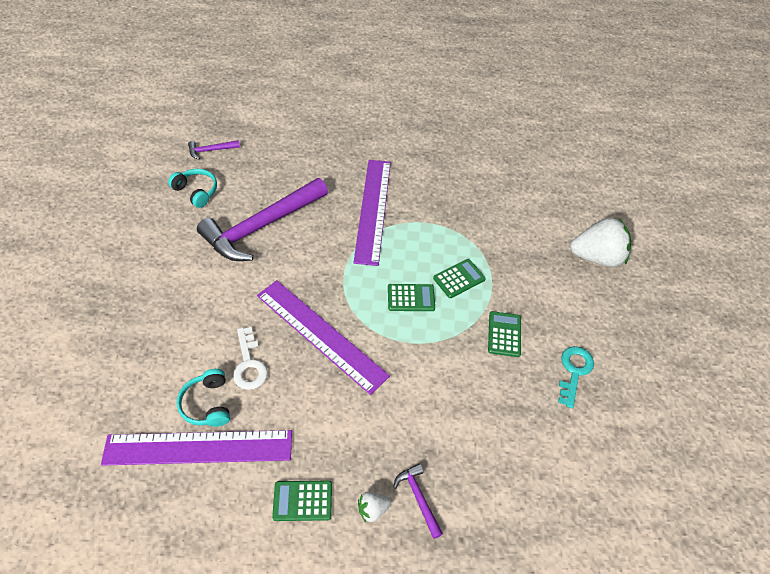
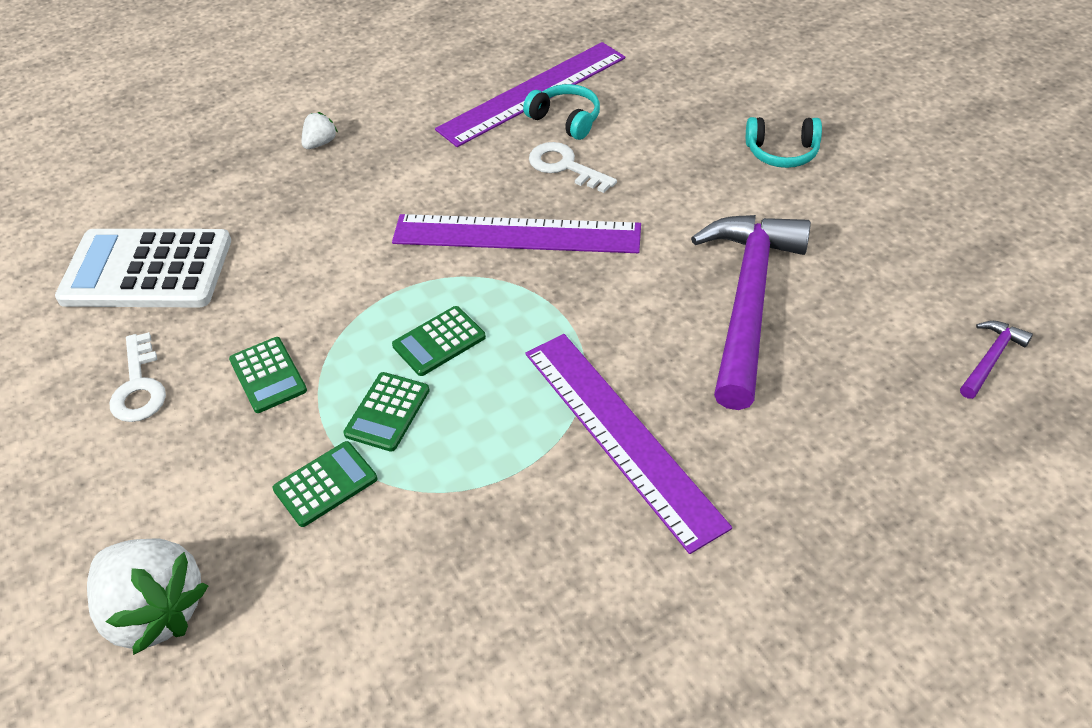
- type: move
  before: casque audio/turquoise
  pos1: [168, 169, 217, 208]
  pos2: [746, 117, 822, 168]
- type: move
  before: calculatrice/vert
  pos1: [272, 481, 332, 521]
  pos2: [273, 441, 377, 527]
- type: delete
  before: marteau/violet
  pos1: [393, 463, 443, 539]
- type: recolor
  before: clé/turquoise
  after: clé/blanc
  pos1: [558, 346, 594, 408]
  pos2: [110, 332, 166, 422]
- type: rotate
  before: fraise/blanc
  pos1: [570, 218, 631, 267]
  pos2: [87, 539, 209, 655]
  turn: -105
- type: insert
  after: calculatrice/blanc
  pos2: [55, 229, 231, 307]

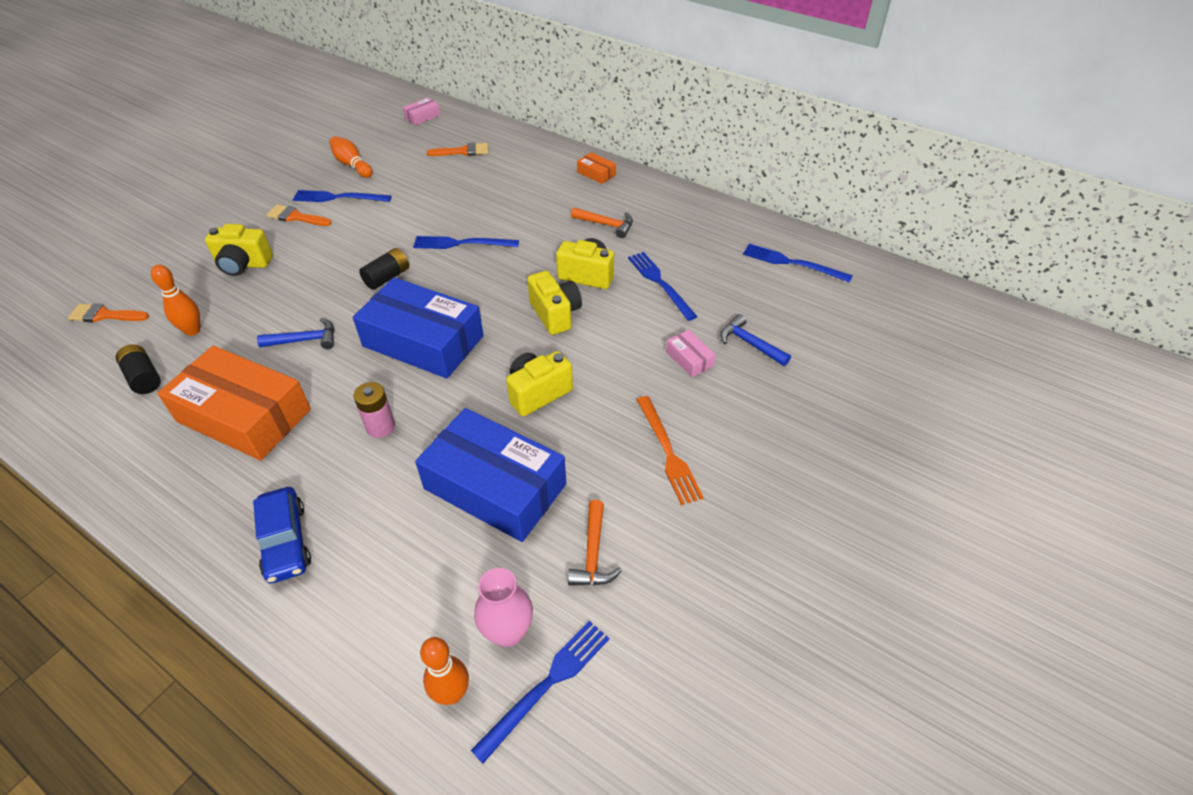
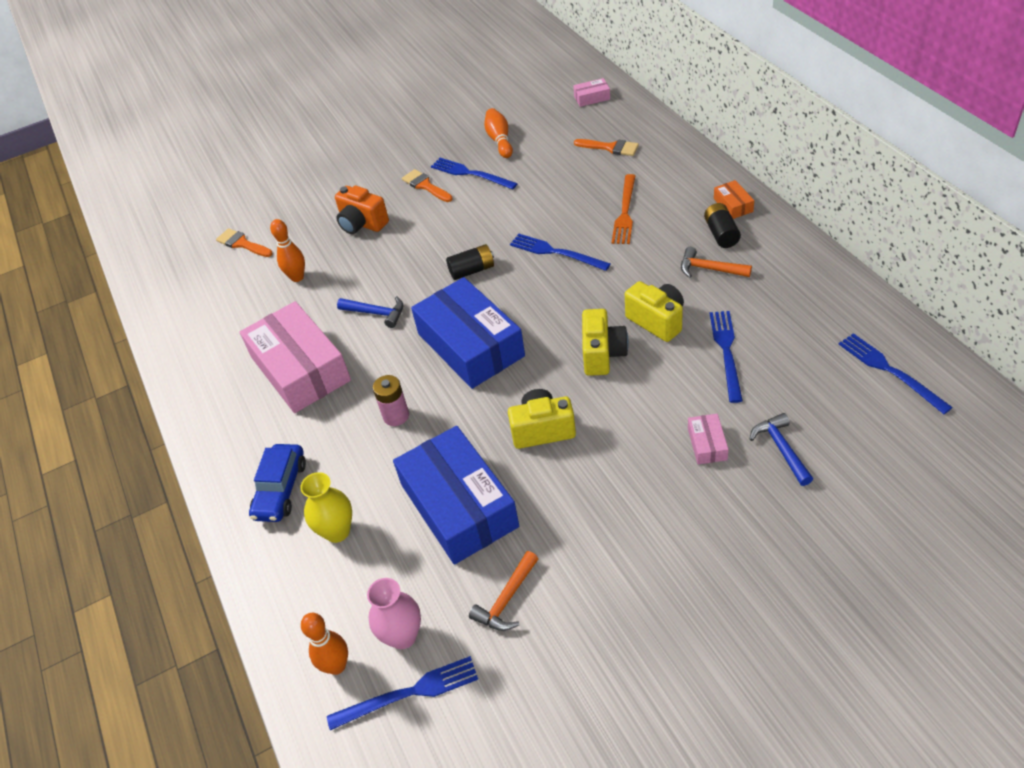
- type: move
  before: pile/noir
  pos1: [115, 344, 161, 394]
  pos2: [704, 203, 741, 248]
- type: recolor
  before: boîte/orange
  after: boîte/rose
  pos1: [157, 346, 311, 461]
  pos2: [239, 301, 351, 413]
- type: recolor
  before: appareil photo/jaune
  after: appareil photo/orange
  pos1: [205, 224, 273, 276]
  pos2: [335, 186, 389, 234]
- type: rotate
  before: marteau/orange
  pos1: [571, 208, 633, 238]
  pos2: [681, 247, 752, 278]
  turn: 150
- type: move
  before: fourchette/orange
  pos1: [637, 396, 704, 505]
  pos2: [612, 174, 635, 244]
- type: insert
  after: vase/jaune
  pos2: [300, 472, 352, 543]

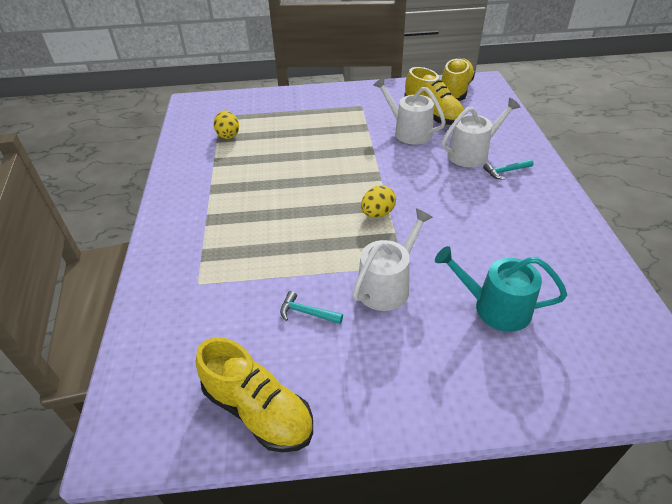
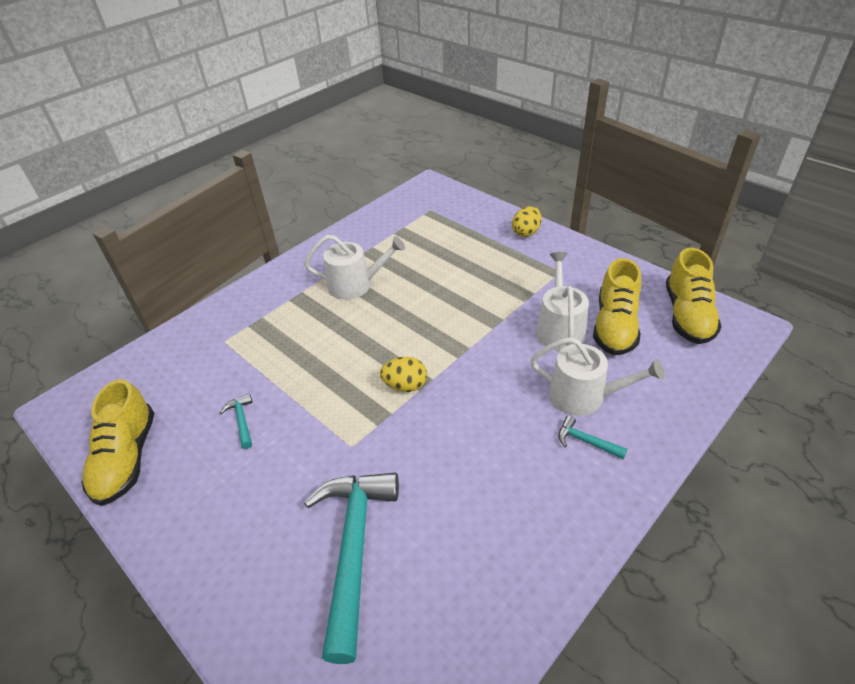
- type: move
  before: œuf/jaune
  pos1: [214, 110, 239, 139]
  pos2: [512, 206, 542, 237]
- type: move
  before: arrosoir/blanc
  pos1: [352, 209, 433, 311]
  pos2: [304, 235, 405, 300]
- type: replace
  before: arrosoir/turquoise
  after: marteau/turquoise
  pos1: [435, 246, 567, 332]
  pos2: [304, 472, 399, 664]
- type: rotate
  before: chaussure/jaune
  pos1: [442, 58, 475, 101]
  pos2: [666, 248, 722, 344]
  turn: 120

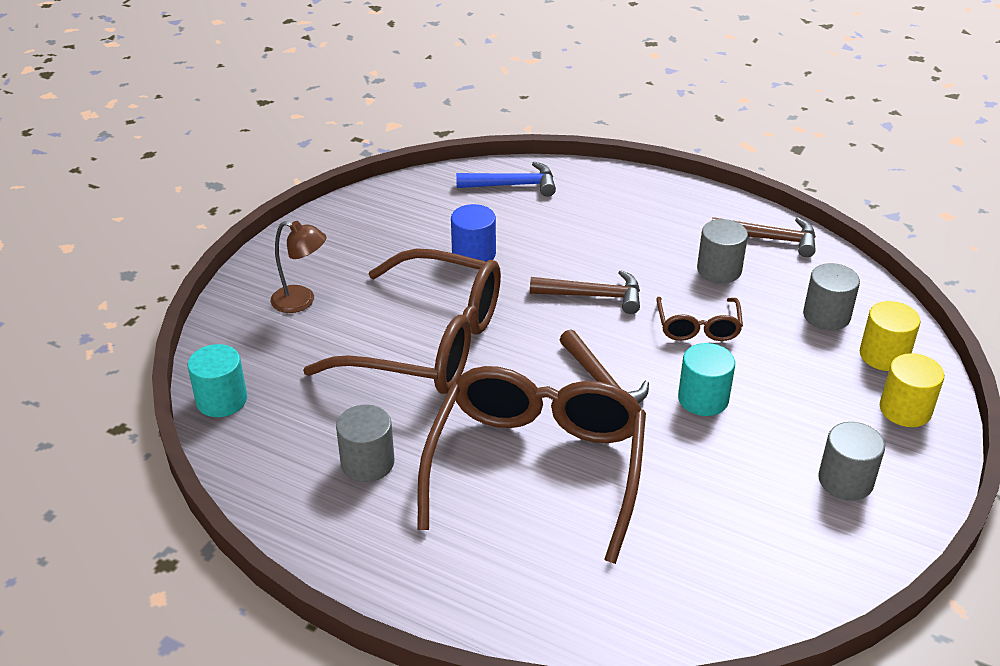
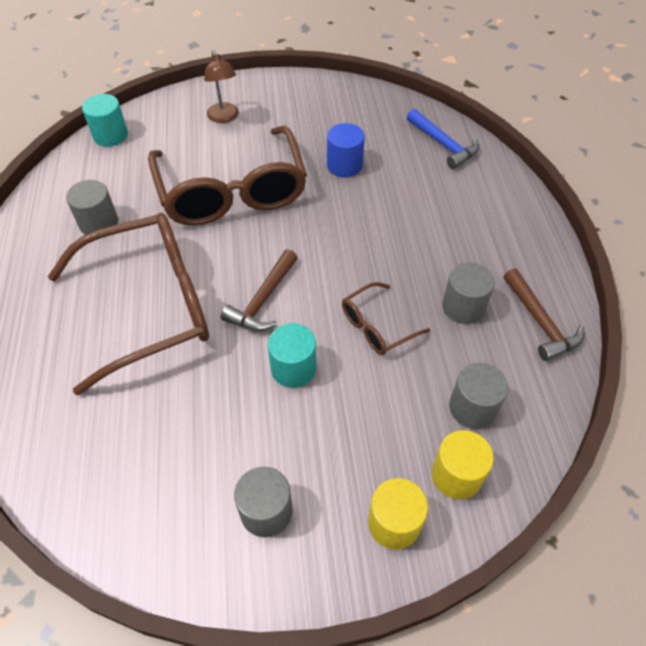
- type: delete
  before: marteau/marron
  pos1: [530, 270, 640, 314]

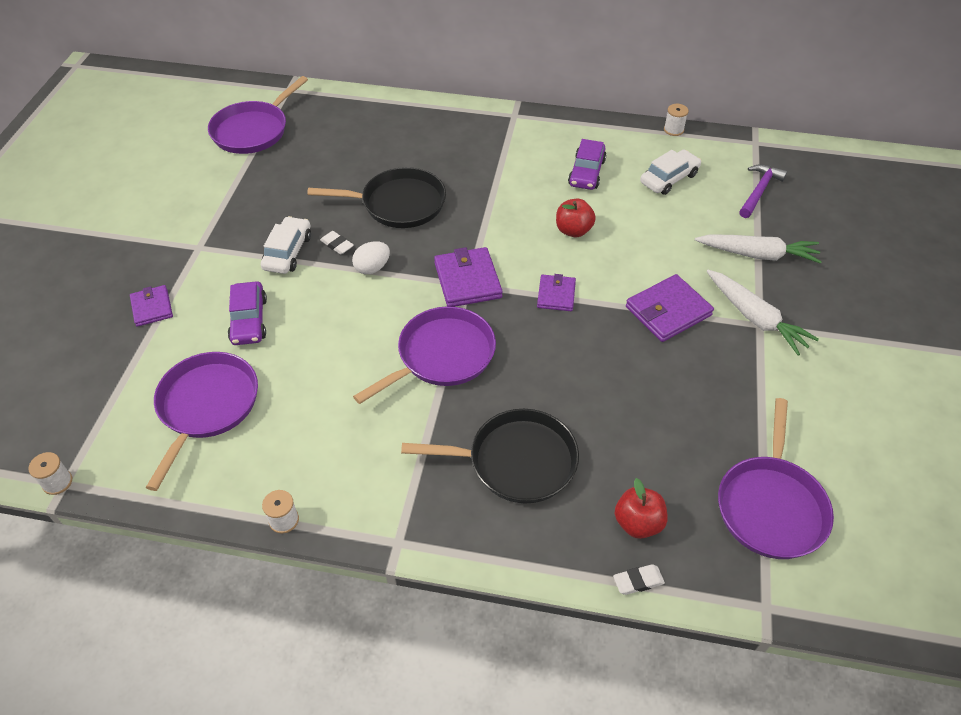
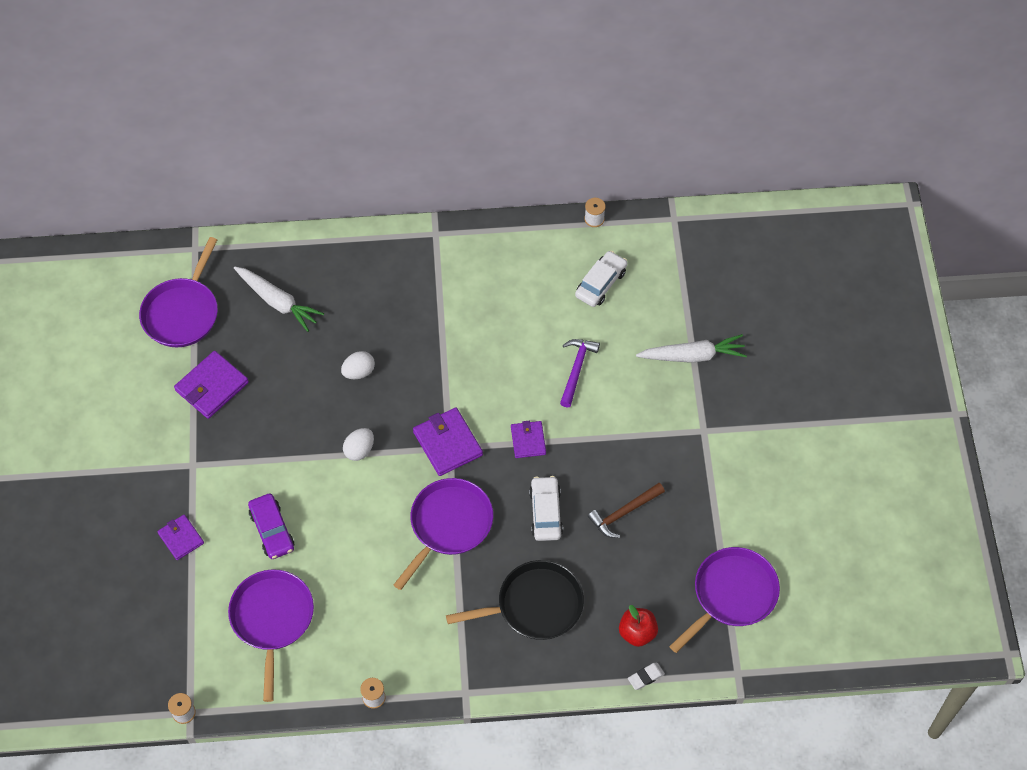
- type: move
  before: voiture/blanc
  pos1: [261, 216, 311, 274]
  pos2: [529, 476, 563, 541]
- type: replace
  before: poêle/noir
  after: œuf/blanc
  pos1: [307, 167, 446, 228]
  pos2: [341, 351, 375, 379]
- type: delete
  before: gomme/blanc
  pos1: [320, 231, 354, 254]
- type: delete
  before: pomme/rouge
  pos1: [556, 199, 596, 237]
- type: delete
  before: voiture/violet
  pos1: [568, 139, 606, 190]
- type: move
  before: portefeuille/violet
  pos1: [626, 274, 714, 342]
  pos2: [174, 351, 249, 419]
- type: move
  before: carotte/blanc
  pos1: [707, 270, 819, 356]
  pos2: [234, 267, 324, 332]
- type: rotate
  before: poêle/violet
  pos1: [718, 398, 834, 559]
  pos2: [669, 547, 780, 653]
  turn: -135
- type: move
  before: marteau/violet
  pos1: [739, 164, 788, 218]
  pos2: [560, 339, 600, 407]
- type: insert
  after: marteau/marron
  pos2: [588, 483, 665, 538]

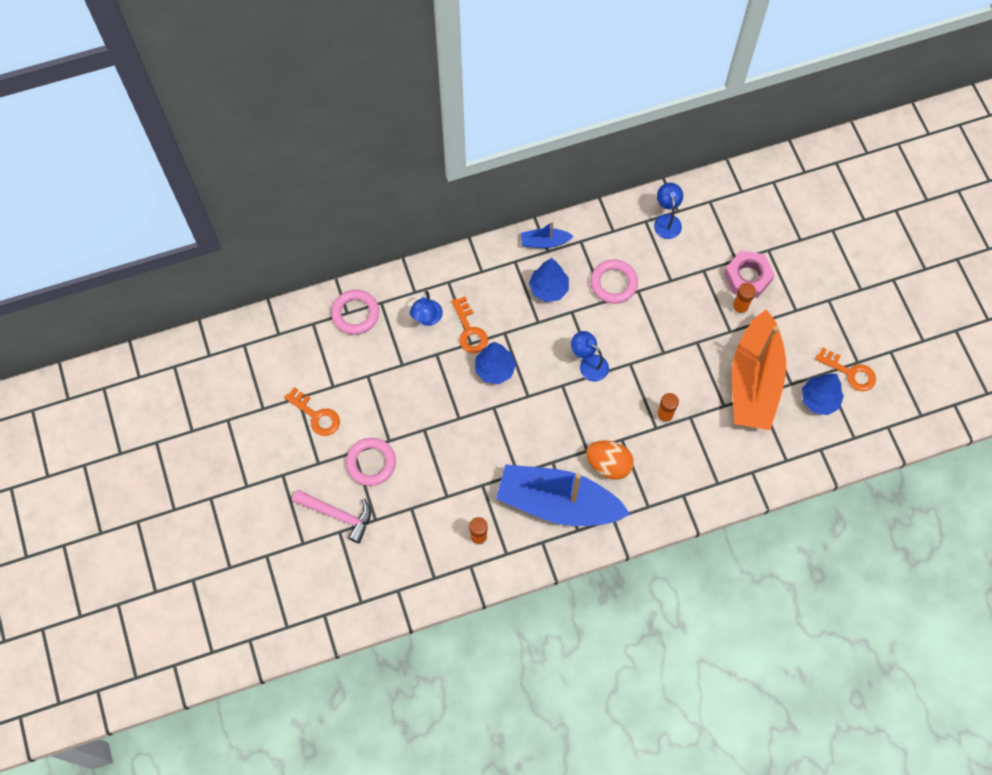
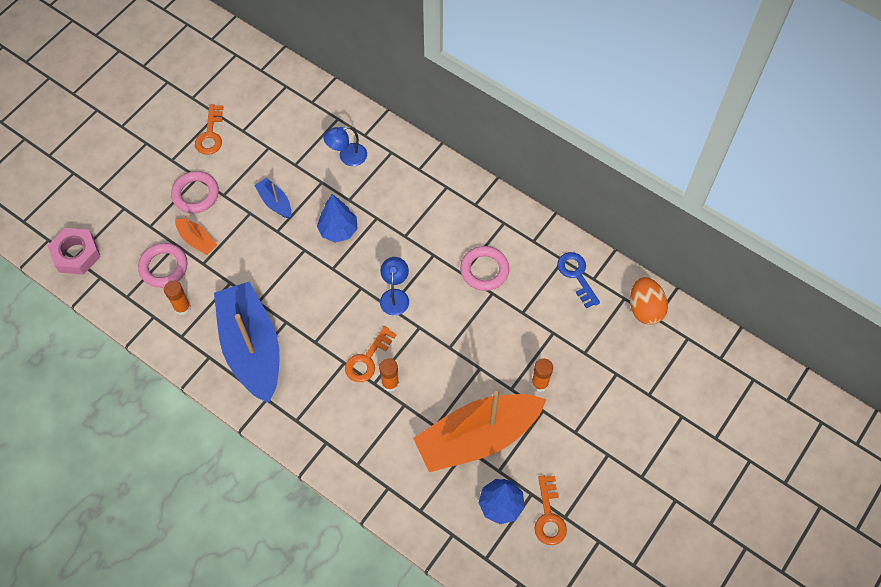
- type: delete
  before: marteau/rose
  pos1: [292, 490, 371, 543]
- type: move
  before: anneau/rose
  pos1: [331, 290, 379, 335]
  pos2: [138, 243, 188, 288]
- type: move
  before: clé/orange
  pos1: [451, 296, 488, 353]
  pos2: [345, 326, 396, 382]
- type: move
  before: bateau/bleu
  pos1: [521, 221, 573, 248]
  pos2: [254, 178, 291, 218]
- type: delete
  before: arbre/bleu
  pos1: [529, 258, 569, 302]
- type: move
  before: œuf/orange
  pos1: [586, 440, 634, 480]
  pos2: [630, 277, 668, 325]
- type: replace
  before: lampe/bleu
  after: clé/bleu
  pos1: [654, 183, 683, 239]
  pos2: [557, 252, 600, 309]
- type: move
  before: écrou/rose
  pos1: [724, 251, 775, 298]
  pos2: [48, 228, 101, 275]
- type: insert
  after: bateau/orange
  pos2: [175, 215, 217, 255]

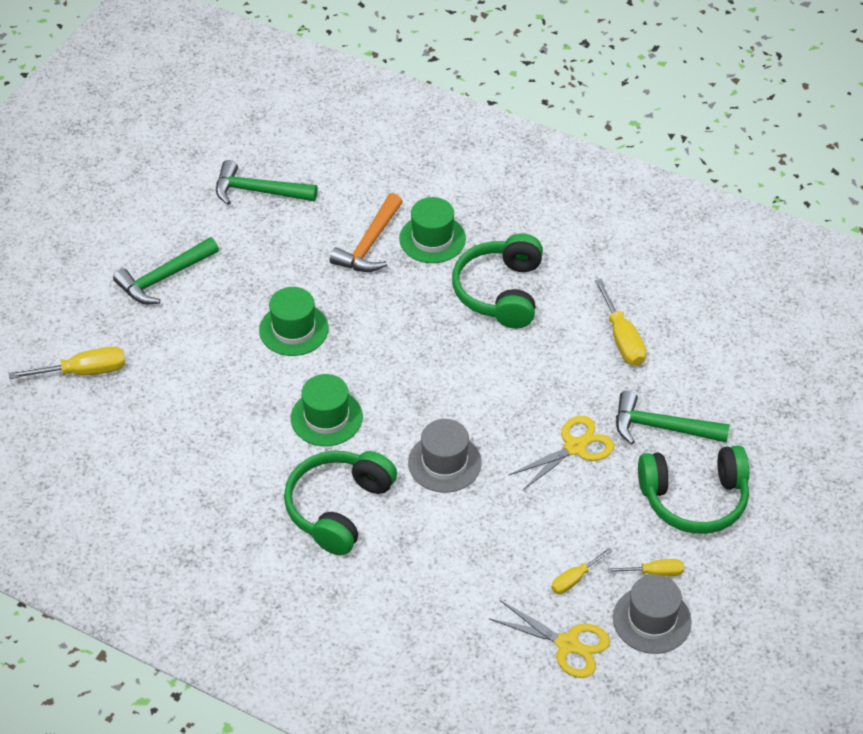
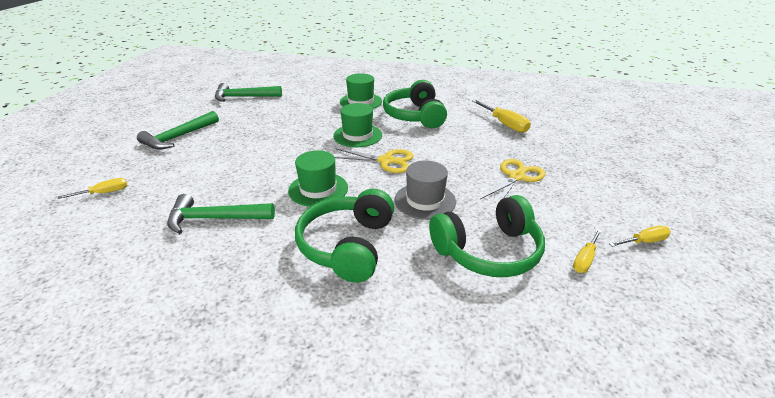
- type: resize
  before: tournevis/jaune
  pos1: [9, 347, 125, 379]
  pos2: [58, 178, 127, 199]
  scale: 0.61
- type: move
  before: chapeau/vert
  pos1: [259, 287, 329, 356]
  pos2: [333, 103, 382, 147]
- type: delete
  before: marteau/orange
  pos1: [330, 193, 403, 272]
- type: move
  before: ciseaux/jaune
  pos1: [490, 600, 610, 678]
  pos2: [335, 148, 414, 173]
- type: delete
  before: chapeau/gris
  pos1: [613, 575, 692, 654]
- type: move
  before: marteau/vert
  pos1: [616, 390, 730, 445]
  pos2: [167, 194, 275, 234]
- type: move
  before: casque audio/vert
  pos1: [638, 446, 749, 534]
  pos2: [429, 195, 545, 277]

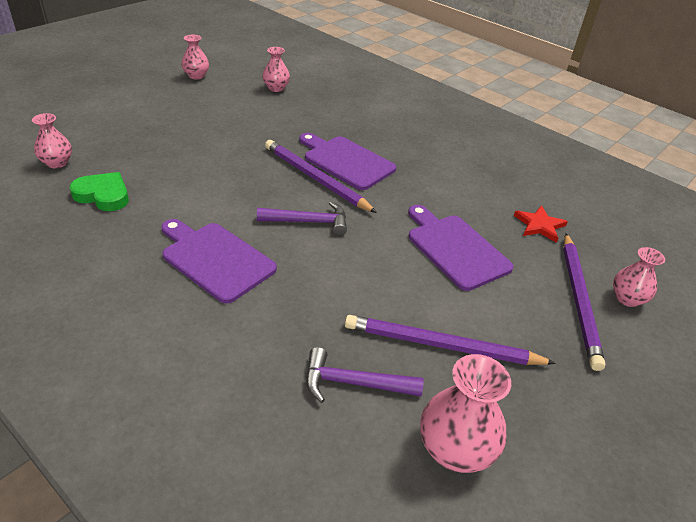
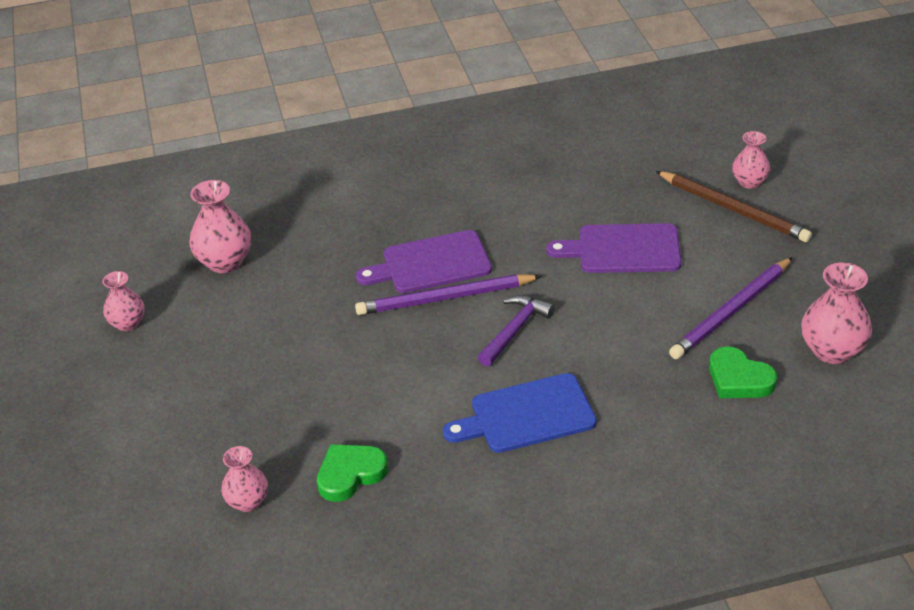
- type: recolor
  before: planche à découper/violet
  after: planche à découper/bleu
  pos1: [161, 219, 277, 304]
  pos2: [443, 373, 597, 453]
- type: resize
  before: vase/rose
  pos1: [262, 47, 290, 92]
  pos2: [189, 180, 251, 273]
  scale: 1.58
- type: replace
  before: marteau/violet
  after: cœur/vert
  pos1: [306, 347, 424, 403]
  pos2: [709, 346, 777, 398]
- type: delete
  before: étoile/rouge
  pos1: [514, 205, 568, 243]
- type: recolor
  before: crayon/violet
  after: crayon/marron
  pos1: [563, 233, 605, 371]
  pos2: [656, 171, 812, 242]

